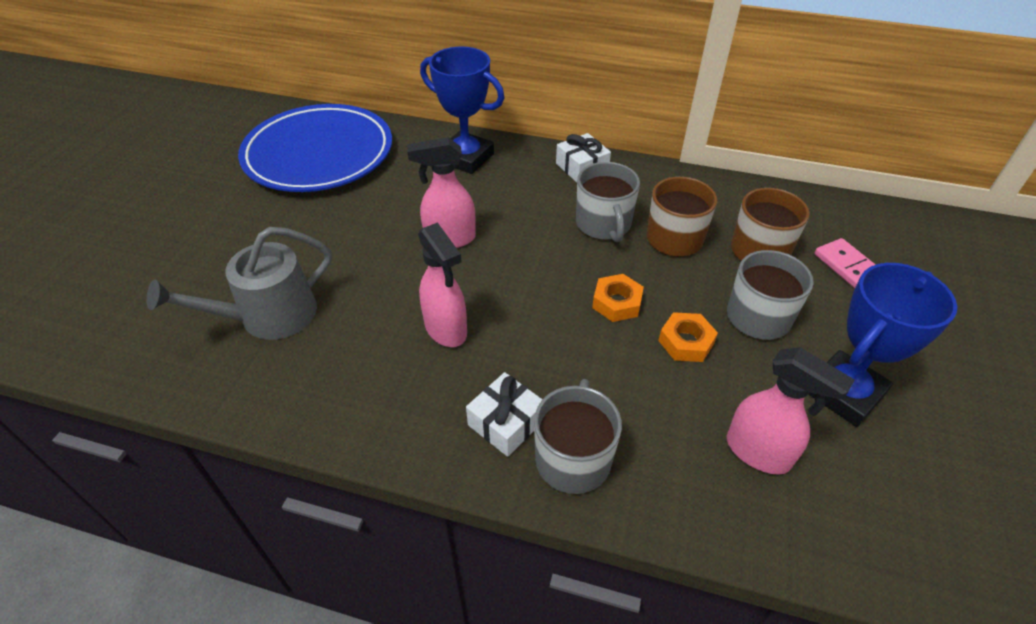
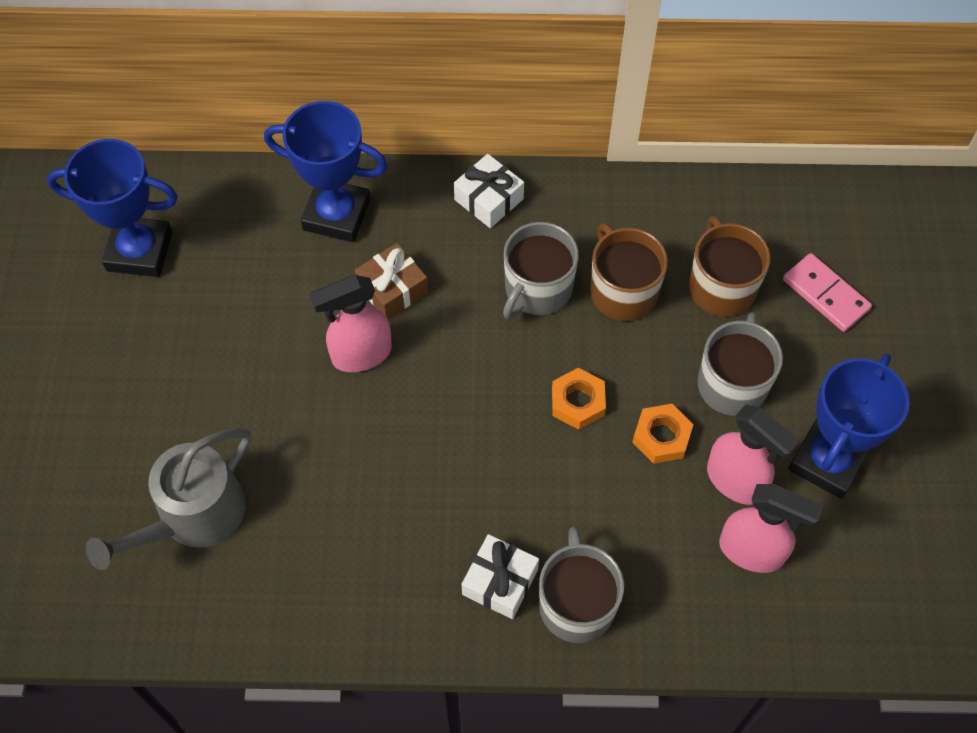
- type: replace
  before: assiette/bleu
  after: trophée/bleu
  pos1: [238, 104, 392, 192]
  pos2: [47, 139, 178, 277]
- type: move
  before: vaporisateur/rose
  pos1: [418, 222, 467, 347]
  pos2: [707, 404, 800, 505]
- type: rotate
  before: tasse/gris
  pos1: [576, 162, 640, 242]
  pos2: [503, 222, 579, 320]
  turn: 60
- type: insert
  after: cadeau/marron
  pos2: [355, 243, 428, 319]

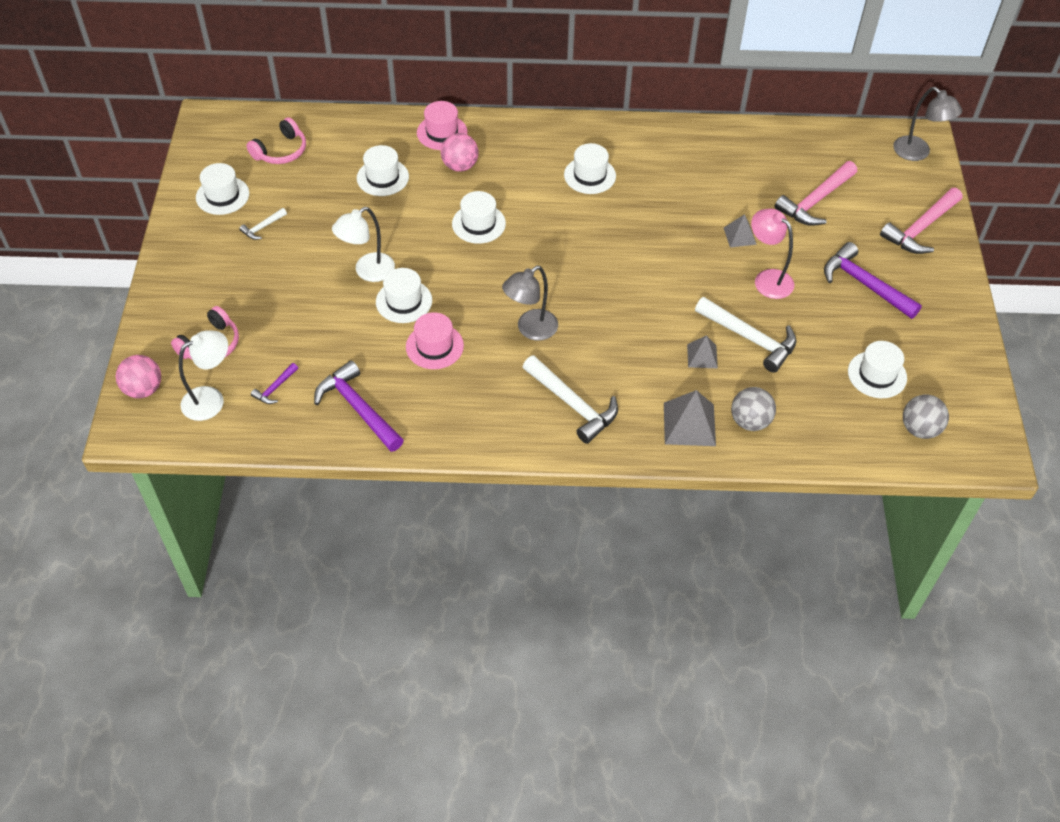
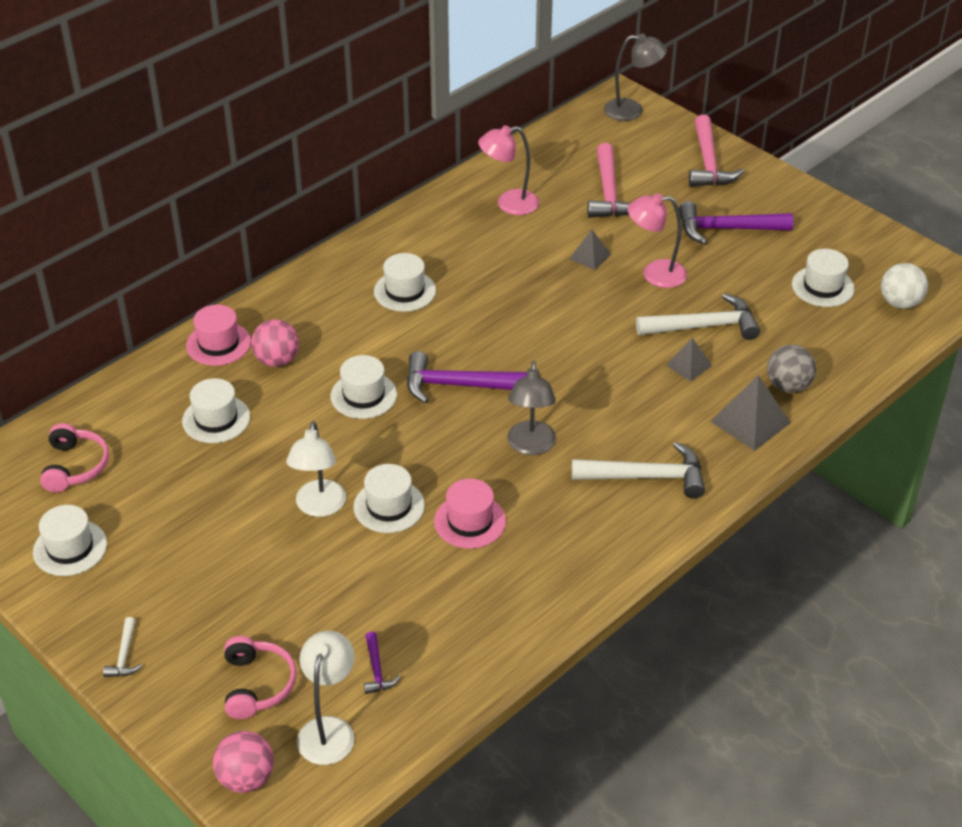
- type: move
  before: marteau/blanc
  pos1: [239, 208, 287, 240]
  pos2: [103, 617, 142, 677]
- type: move
  before: marteau/violet
  pos1: [314, 360, 404, 452]
  pos2: [407, 351, 527, 404]
- type: recolor
  before: balle/gris
  after: balle/blanc
  pos1: [903, 395, 949, 439]
  pos2: [881, 263, 928, 309]
- type: insert
  after: lampe/rose
  pos2: [478, 125, 539, 215]

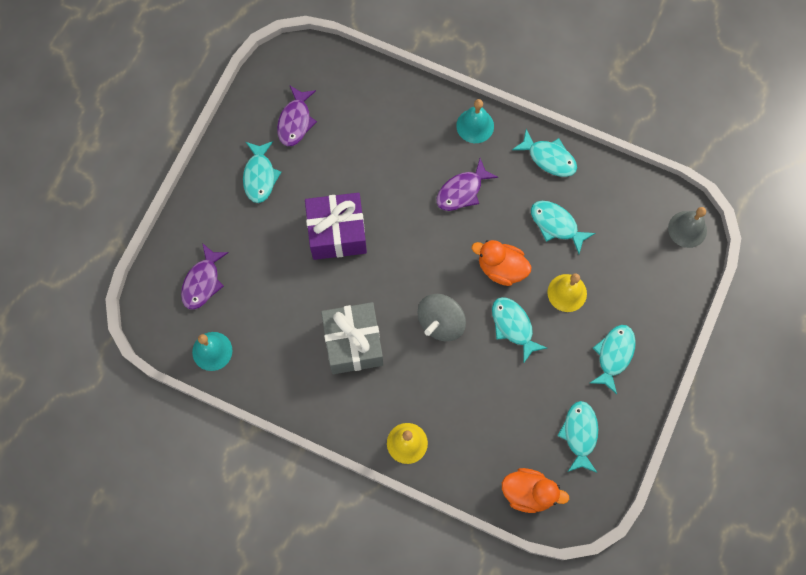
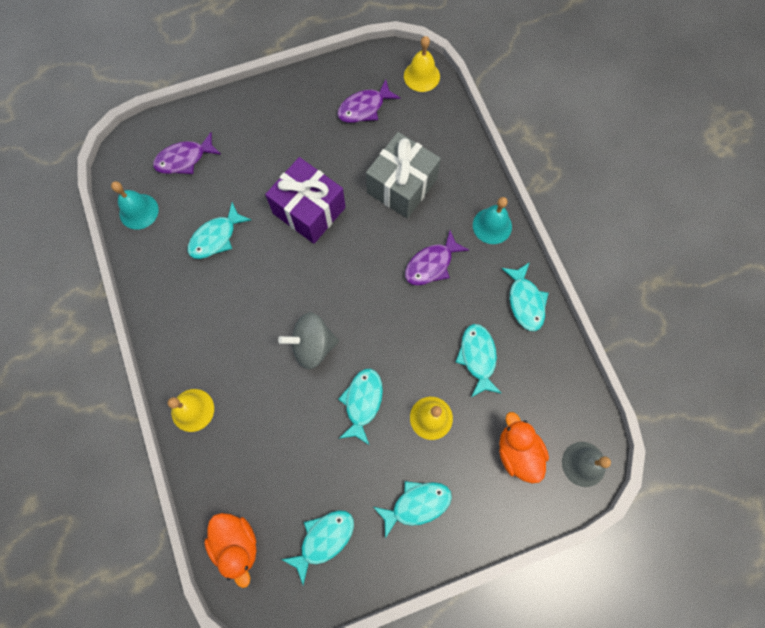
- type: move
  before: poisson/turquoise
  pos1: [243, 141, 281, 203]
  pos2: [188, 202, 251, 259]
- type: move
  before: cadeau/gris
  pos1: [321, 302, 383, 374]
  pos2: [366, 132, 441, 219]
- type: rotate
  before: poisson/violet
  pos1: [437, 158, 498, 211]
  pos2: [405, 230, 469, 285]
  turn: -45
- type: move
  before: canard/orange
  pos1: [472, 240, 531, 286]
  pos2: [499, 412, 549, 483]
- type: insert
  after: cloche/jaune
  pos2: [404, 36, 440, 92]

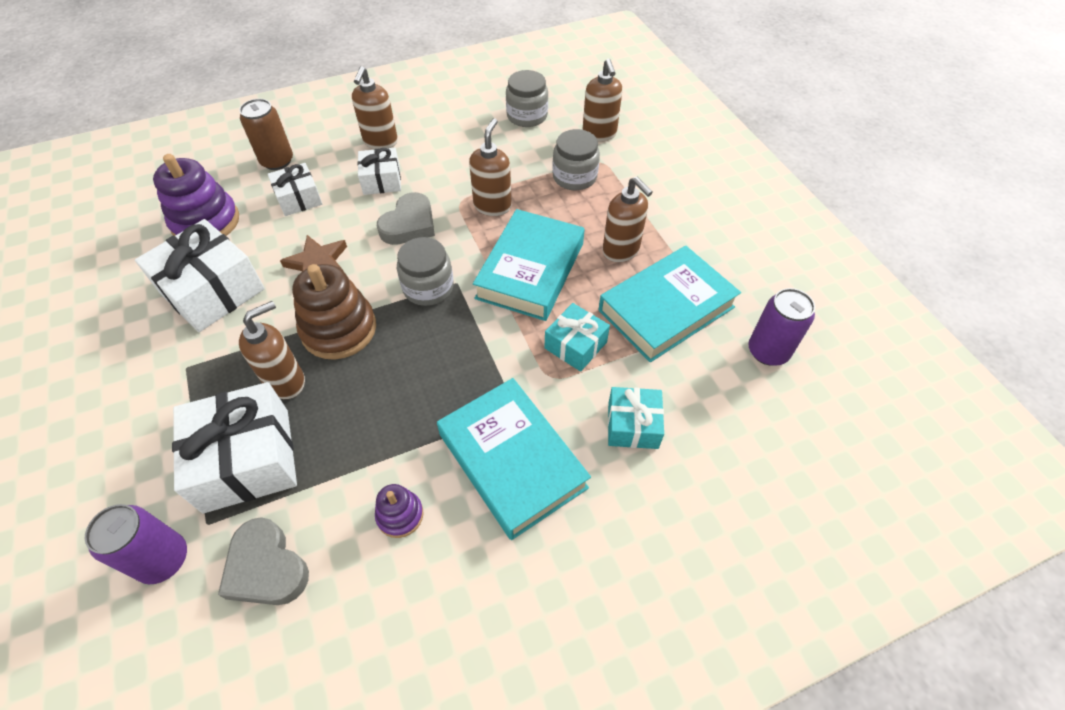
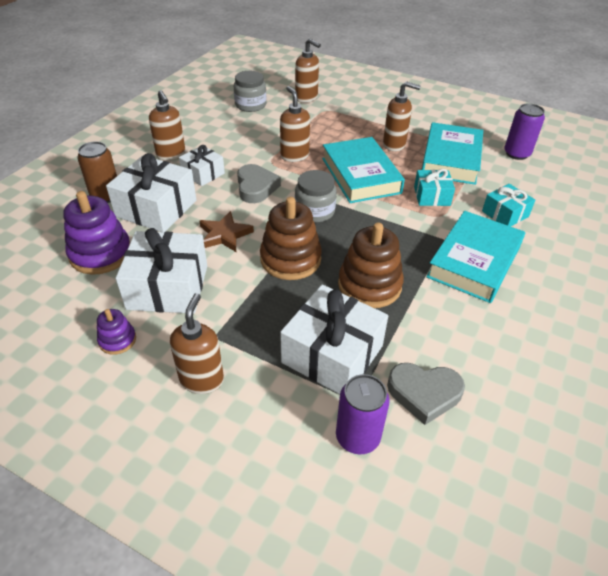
- type: move
  before: distributeur de savon/marron
  pos1: [239, 301, 305, 399]
  pos2: [170, 293, 224, 394]
- type: resize
  before: cadeau/blanc
  pos1: [268, 163, 322, 216]
  pos2: [106, 153, 196, 232]
  scale: 1.76
- type: move
  before: jouet à empiler/violet
  pos1: [375, 484, 424, 538]
  pos2: [97, 309, 136, 355]
- type: rotate
  before: livre/turquoise
  pos1: [437, 378, 591, 540]
  pos2: [426, 211, 525, 303]
  turn: -75
- type: delete
  before: bocal/gris
  pos1: [552, 129, 600, 190]
- type: insert
  after: jouet à empiler/marron
  pos2: [338, 223, 404, 308]

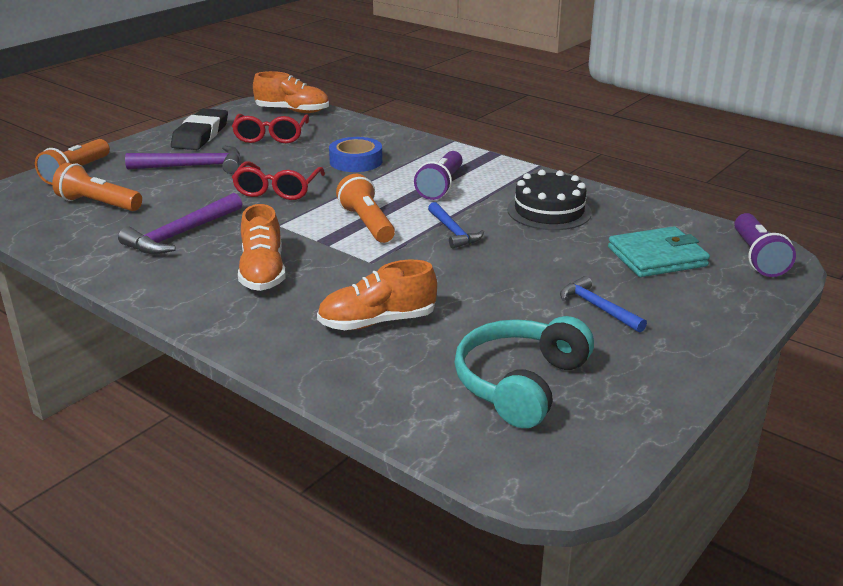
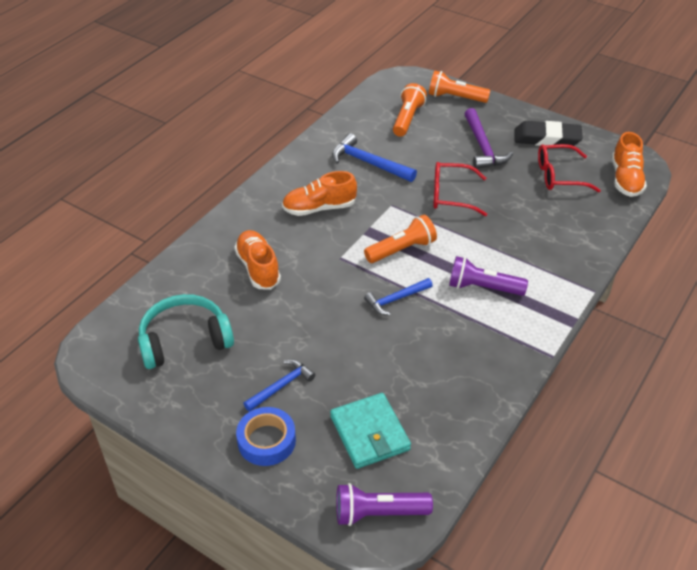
- type: recolor
  before: marteau/violet
  after: marteau/bleu
  pos1: [118, 193, 242, 254]
  pos2: [332, 133, 417, 182]
- type: move
  before: ruban adhésif/bleu
  pos1: [329, 137, 382, 172]
  pos2: [236, 407, 296, 466]
- type: rotate
  before: casque audio/turquoise
  pos1: [455, 316, 594, 428]
  pos2: [138, 294, 234, 369]
  turn: -45
- type: delete
  before: gâteau/noir
  pos1: [507, 170, 592, 230]

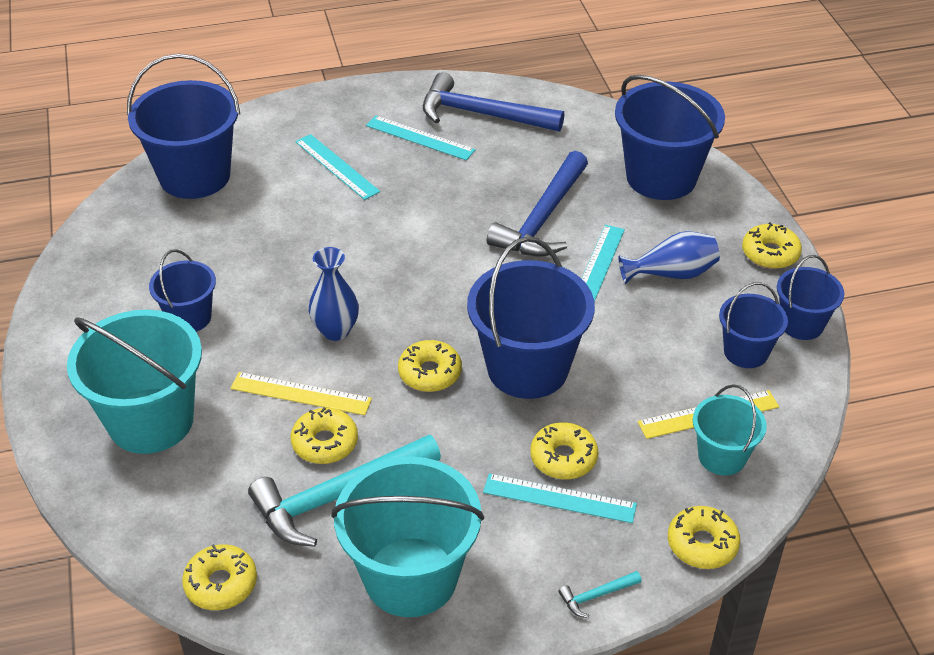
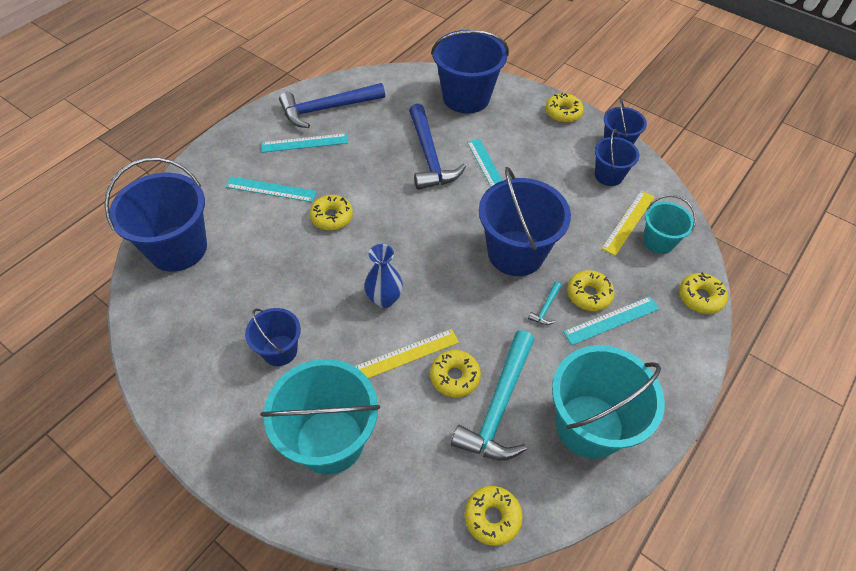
- type: move
  before: beignet/jaune
  pos1: [398, 340, 462, 392]
  pos2: [309, 195, 353, 231]
- type: move
  before: marteau/turquoise
  pos1: [558, 571, 642, 618]
  pos2: [528, 282, 561, 325]
- type: delete
  before: vase/bleu
  pos1: [619, 231, 720, 284]

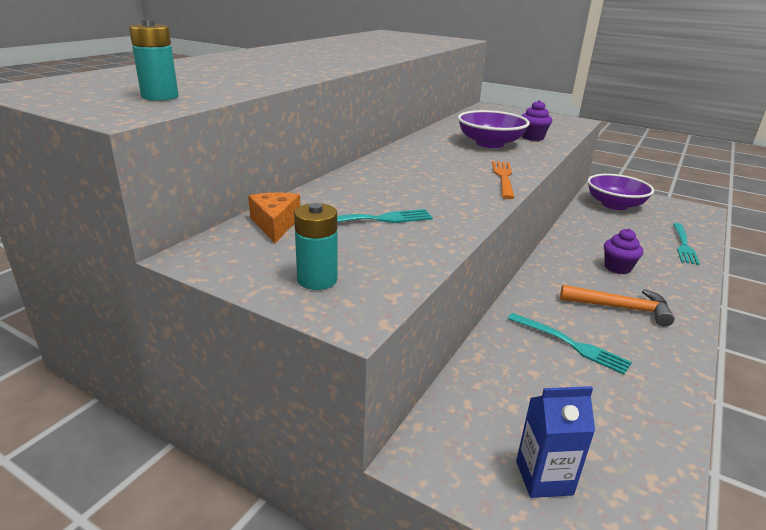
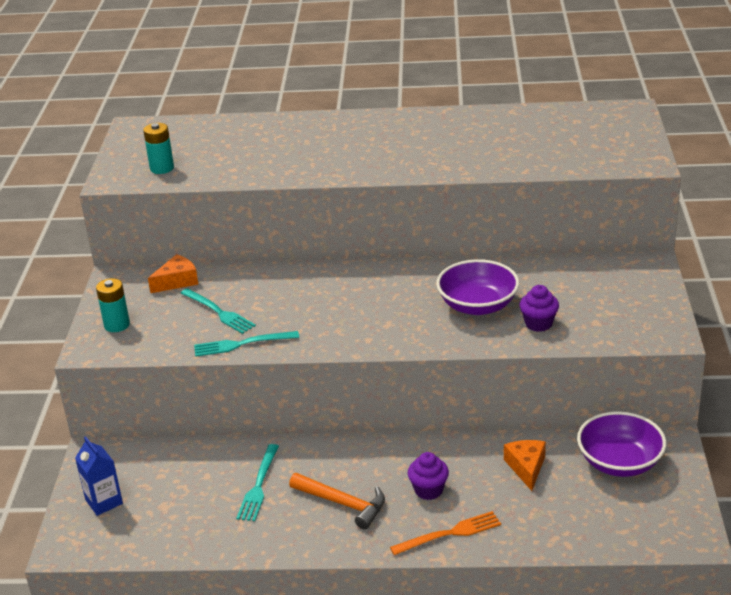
- type: move
  before: fourchette/orange
  pos1: [492, 161, 514, 199]
  pos2: [390, 511, 501, 555]
- type: rotate
  before: marteau/orange
  pos1: [560, 285, 674, 327]
  pos2: [289, 473, 385, 529]
  turn: -45
- type: move
  before: fourchette/turquoise
  pos1: [673, 223, 700, 265]
  pos2: [194, 331, 299, 357]
- type: insert
  after: fromage/orange
  pos2: [504, 440, 546, 491]

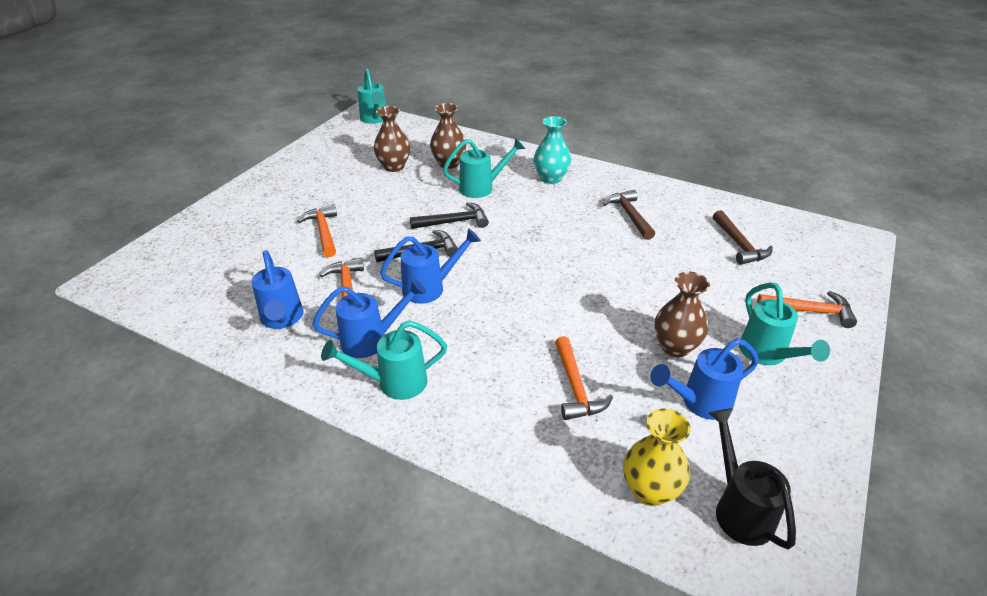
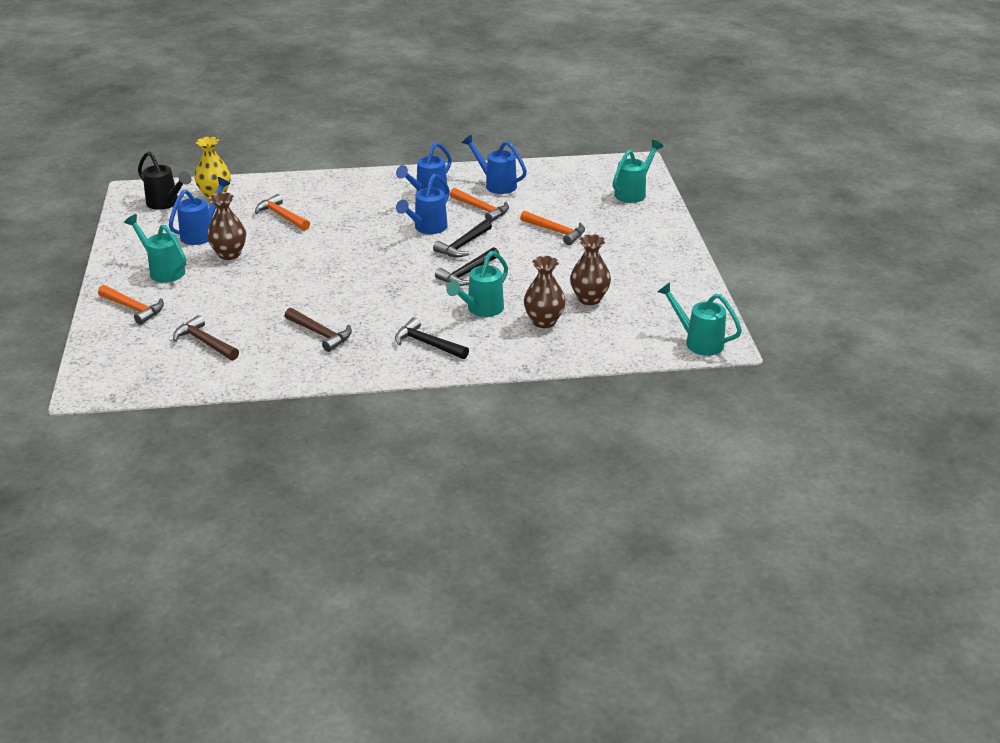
- type: move
  before: arrosoir/turquoise
  pos1: [321, 321, 447, 400]
  pos2: [613, 140, 663, 203]
- type: replace
  before: vase/turquoise
  after: marteau/noir
  pos1: [534, 116, 571, 184]
  pos2: [395, 318, 469, 359]
- type: rotate
  before: marteau/orange
  pos1: [757, 291, 857, 328]
  pos2: [98, 285, 164, 325]
  turn: -120

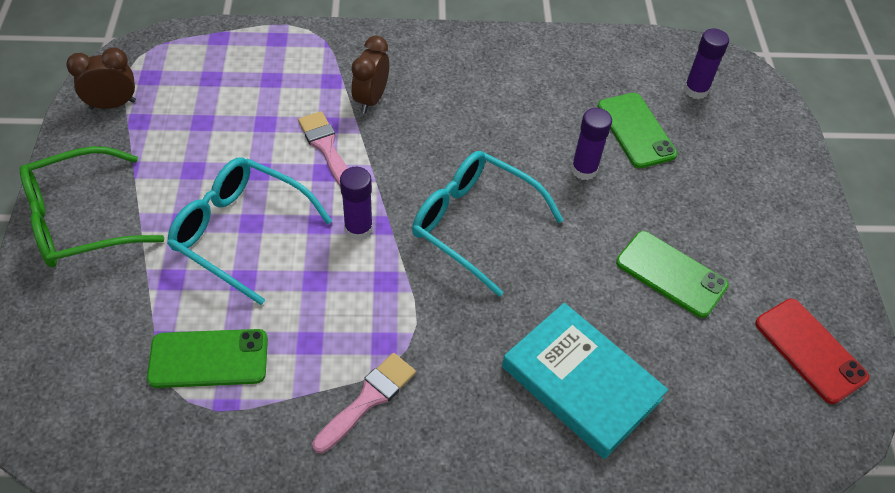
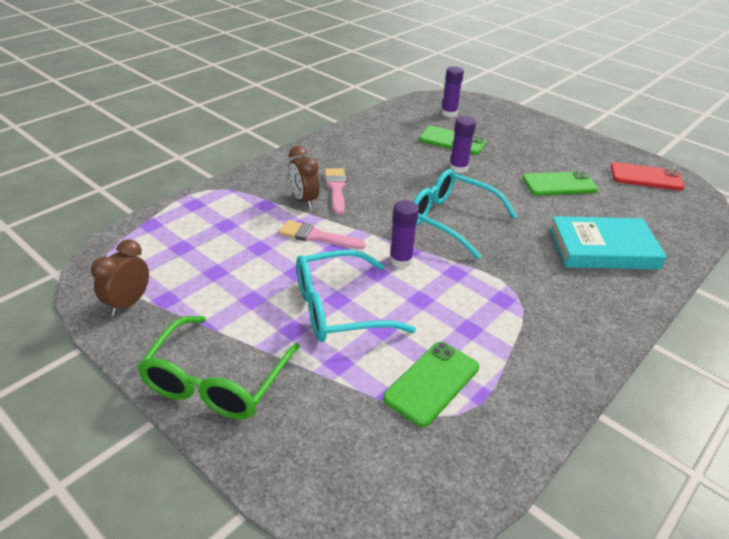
- type: move
  before: pinceau/rose
  pos1: [312, 353, 416, 453]
  pos2: [325, 168, 346, 214]
- type: rotate
  before: lunettes/turquoise
  pos1: [412, 151, 564, 297]
  pos2: [413, 169, 517, 260]
  turn: 45

